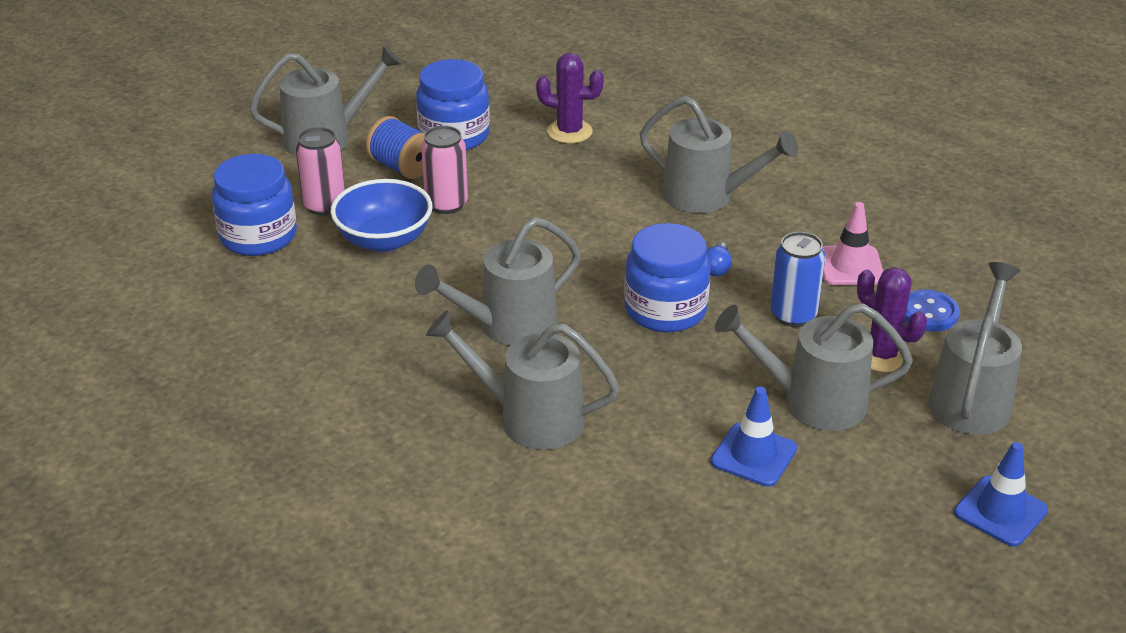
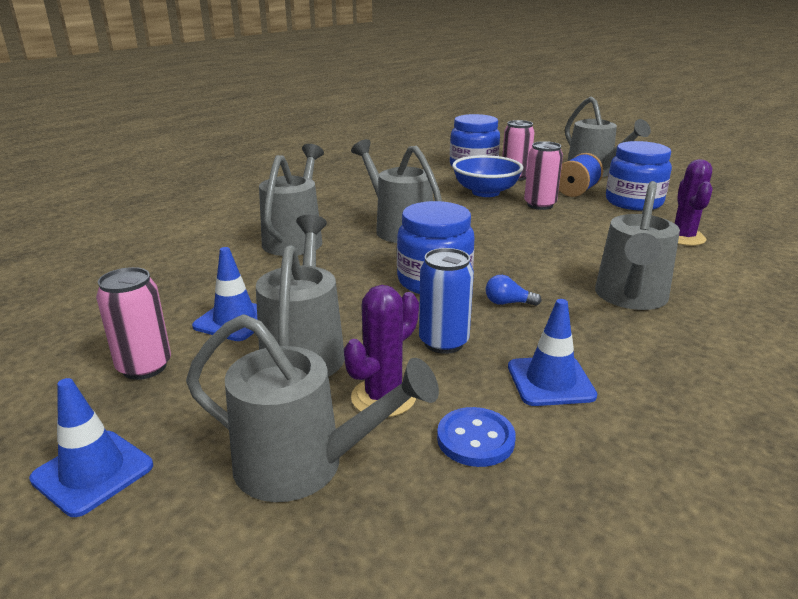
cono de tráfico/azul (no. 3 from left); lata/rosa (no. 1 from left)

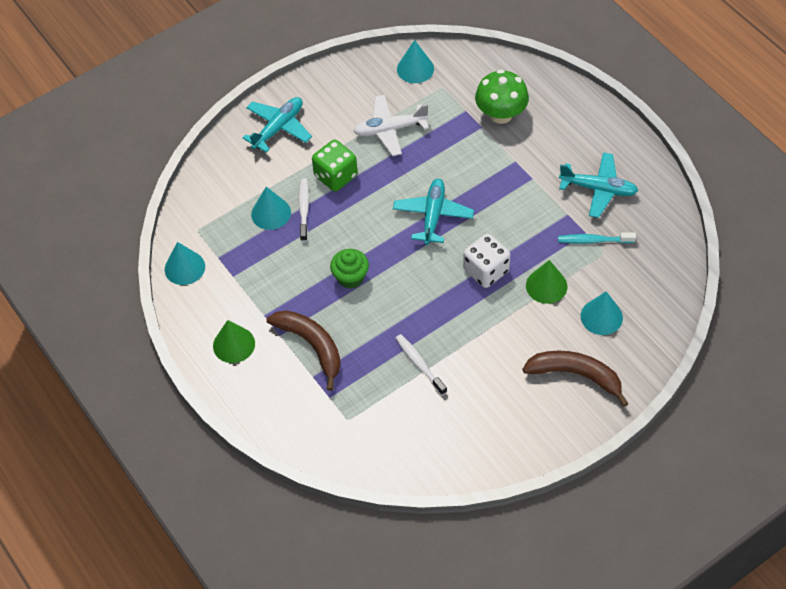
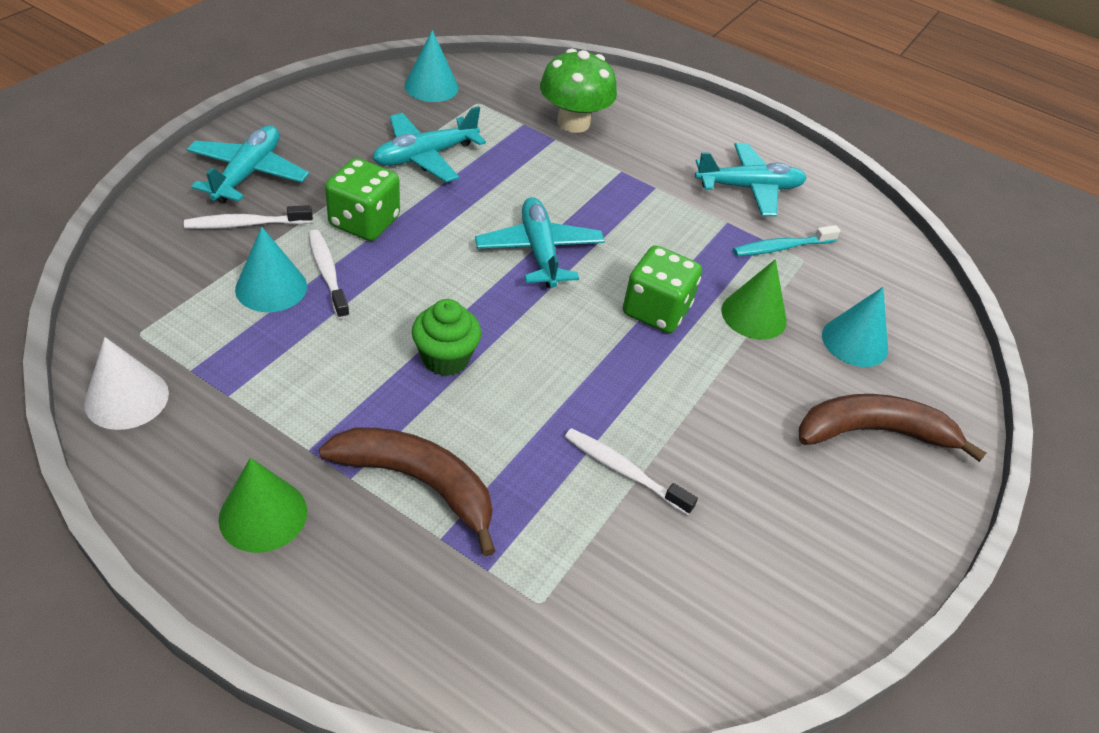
cono/blanco; avión/turquesa (no. 2 from left); dado/verde (no. 2 from left); cepillo de dientes/blanco (no. 1 from left)

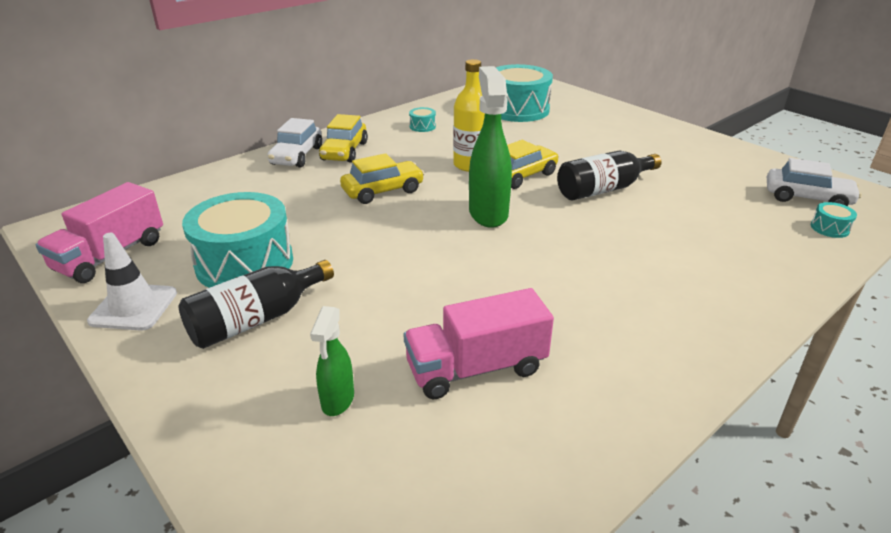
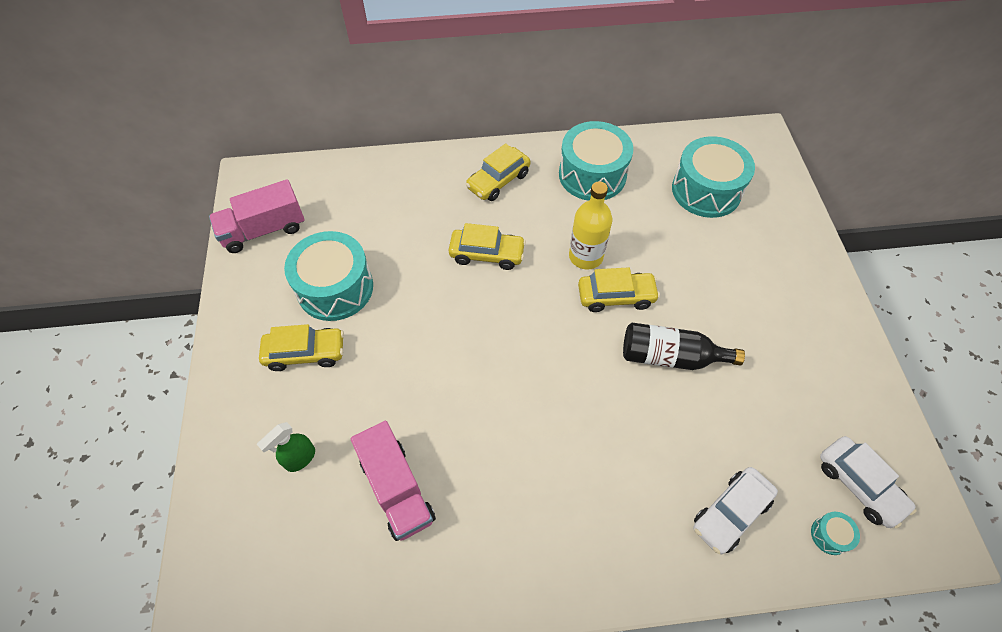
cono de tráfico/blanco; coche/amarillo (no. 1 from left); coche/blanco (no. 1 from left); camión/rosa (no. 2 from left); tambor/turquesa (no. 2 from left); pulverizador/verde (no. 2 from left in the first image)

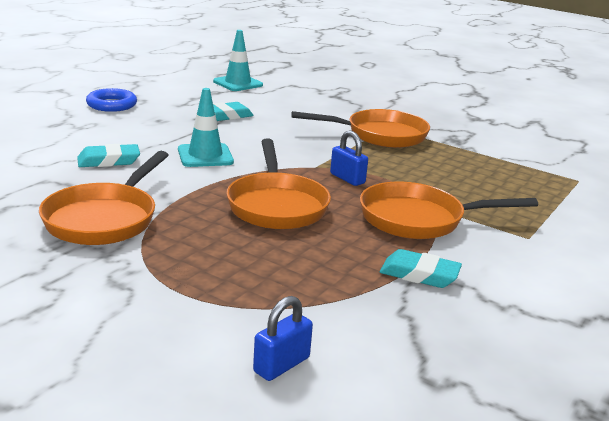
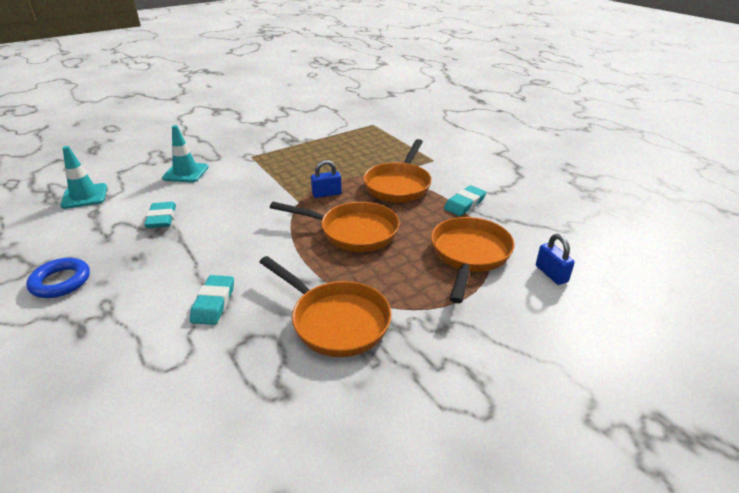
cono de tráfico/turquesa (no. 2 from left); sartén/naranja (no. 4 from left)

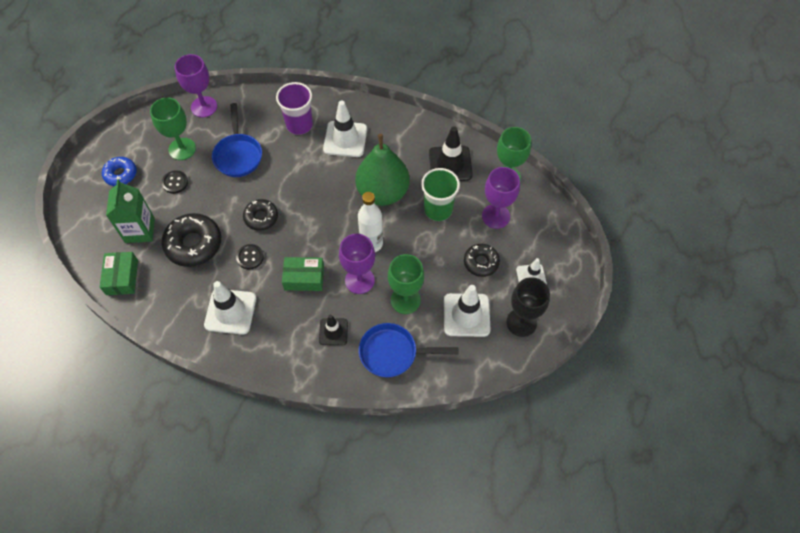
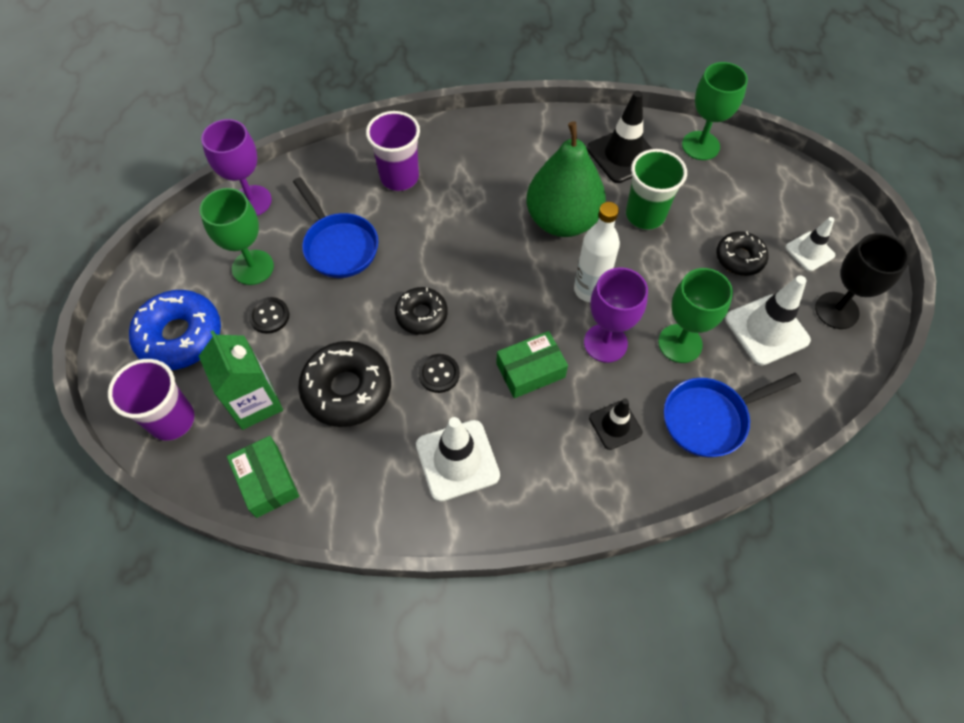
rosquilla/azul; cono de tráfico/blanco (no. 2 from left in the first image); copa/morado (no. 3 from left in the first image); vaso/morado (no. 1 from left)

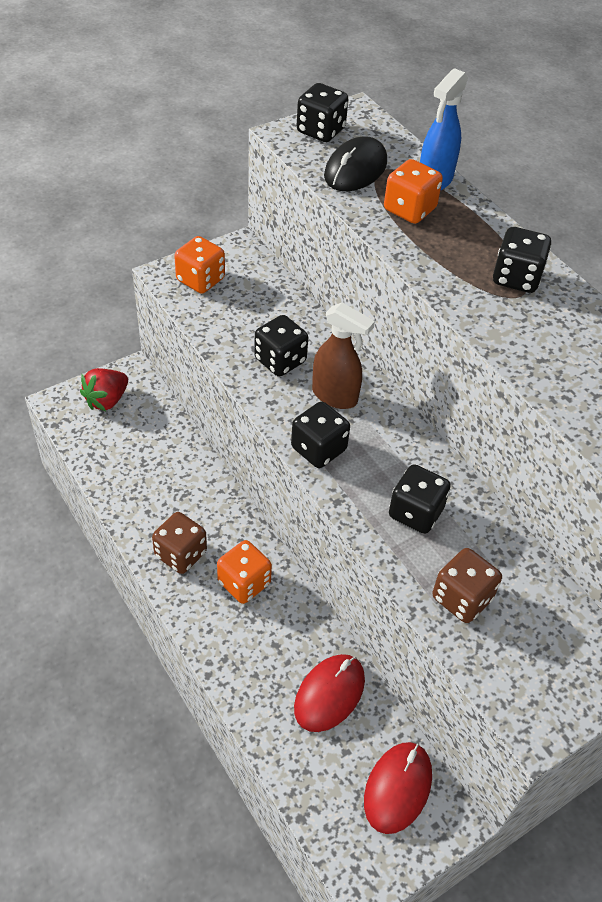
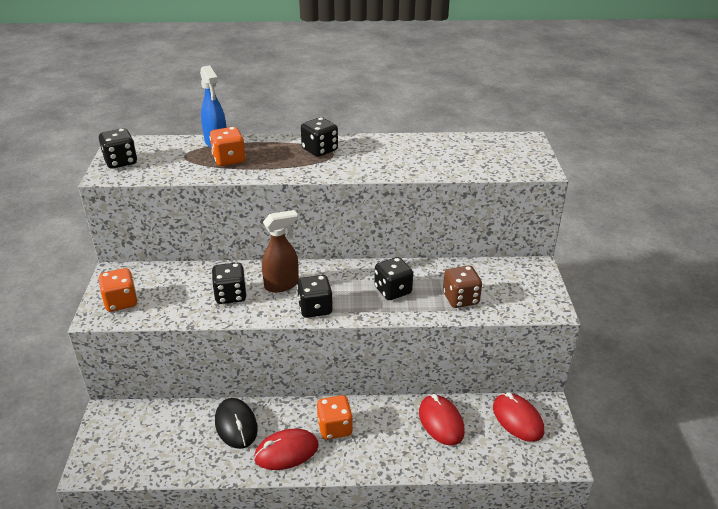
fresa/rojo; ratón/rojo (no. 1 from left); ratón/negro

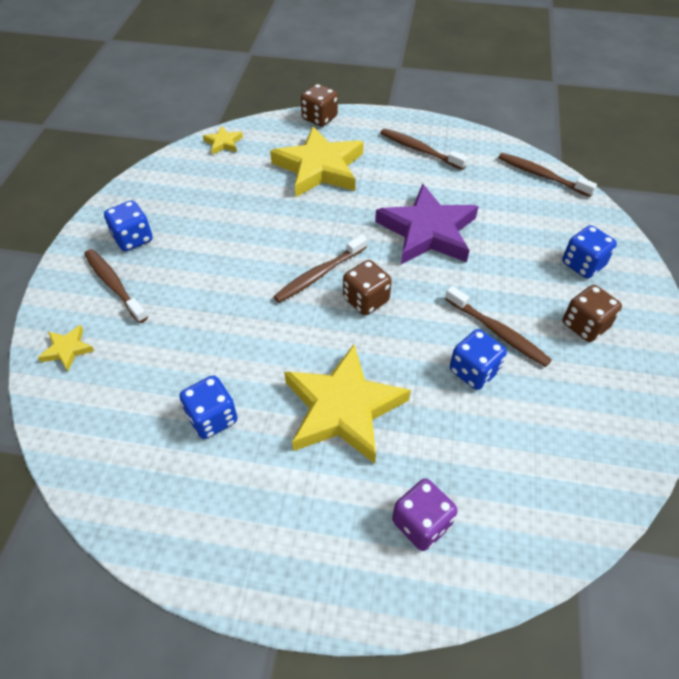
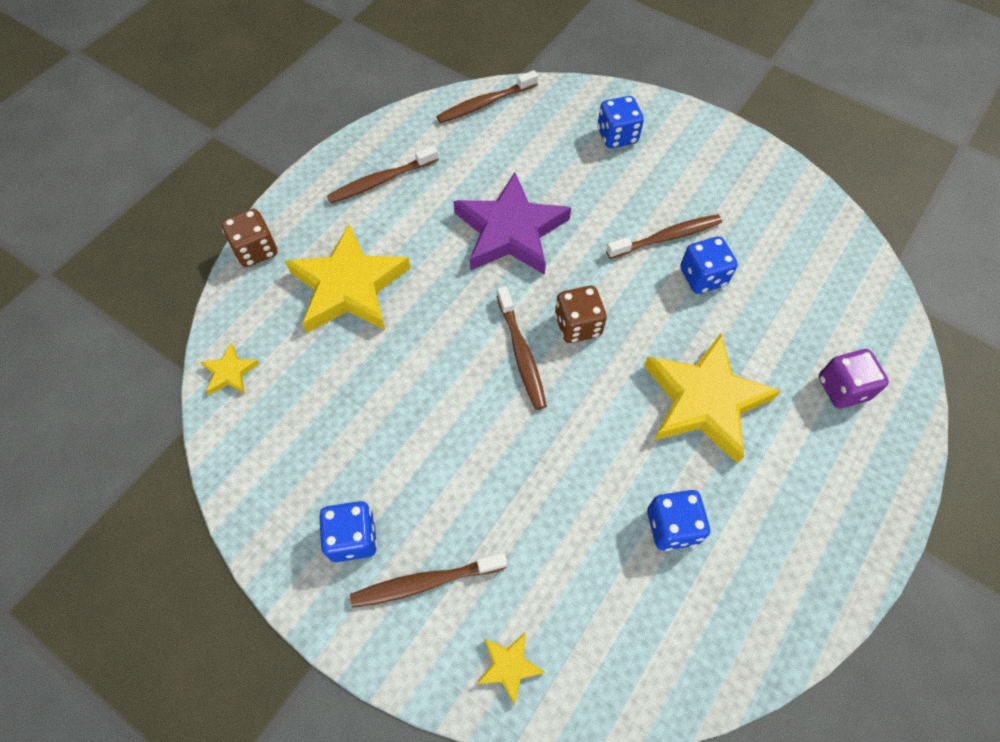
dado/marrón (no. 3 from left in the first image)

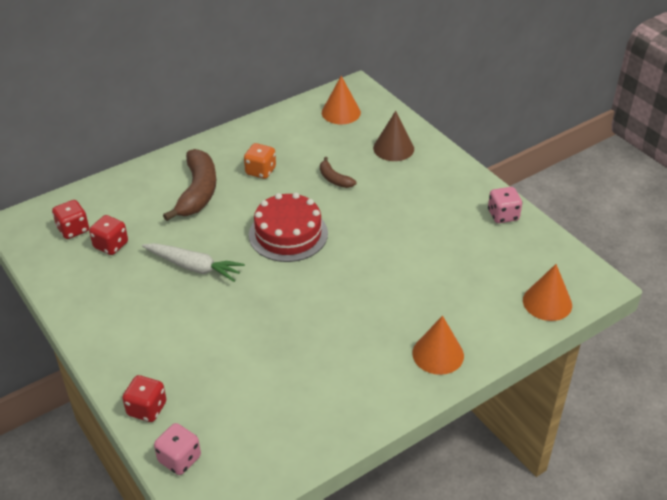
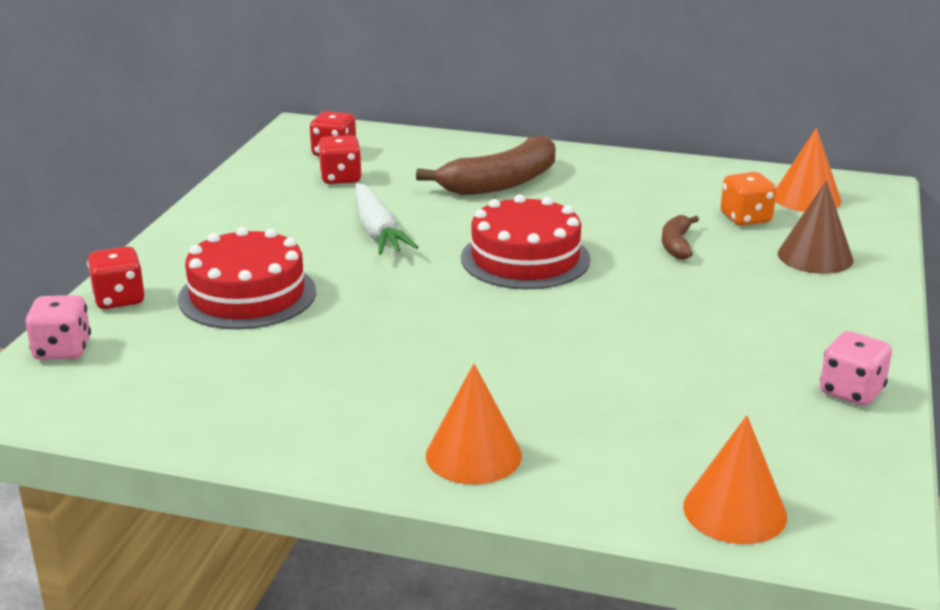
dado/naranja; tarta/rojo (no. 1 from left)

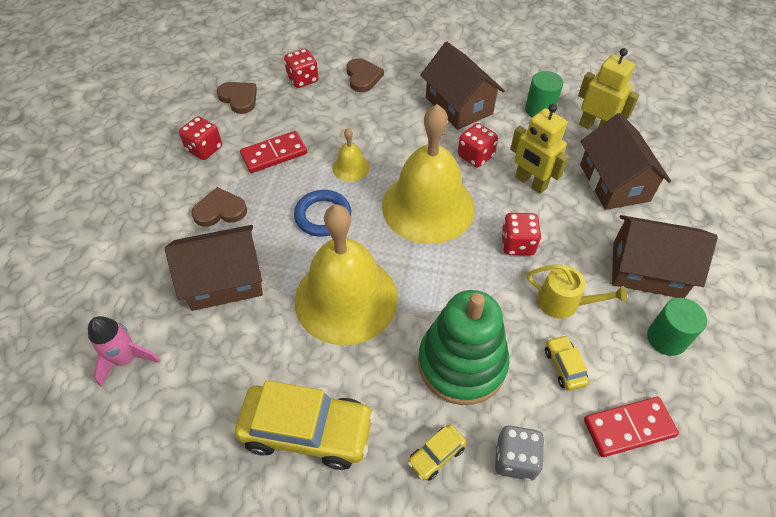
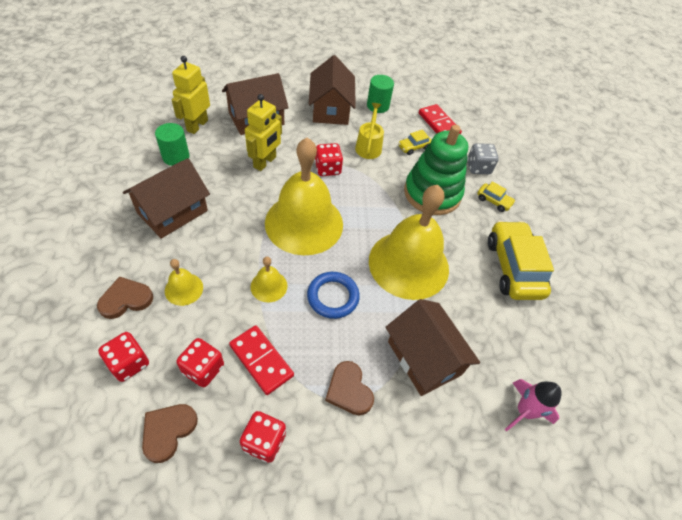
dado/rojo (no. 2 from left); campana/amarillo (no. 1 from left)

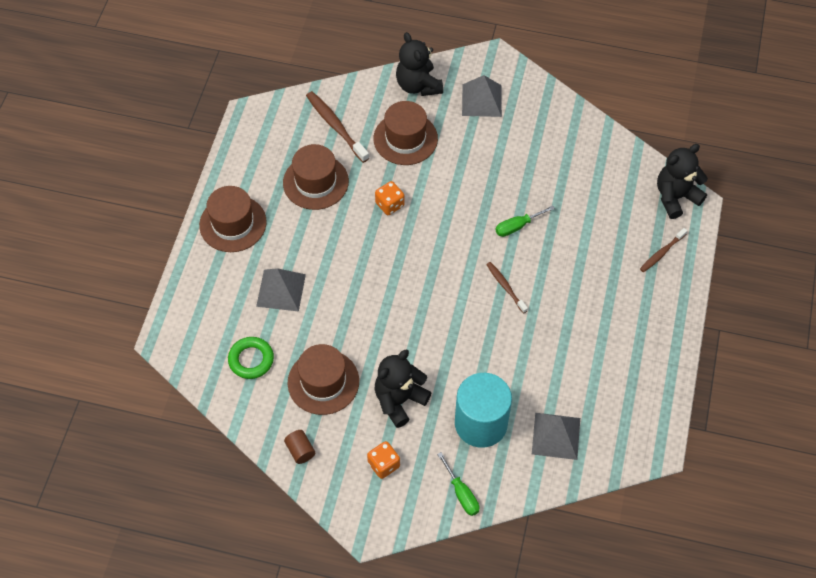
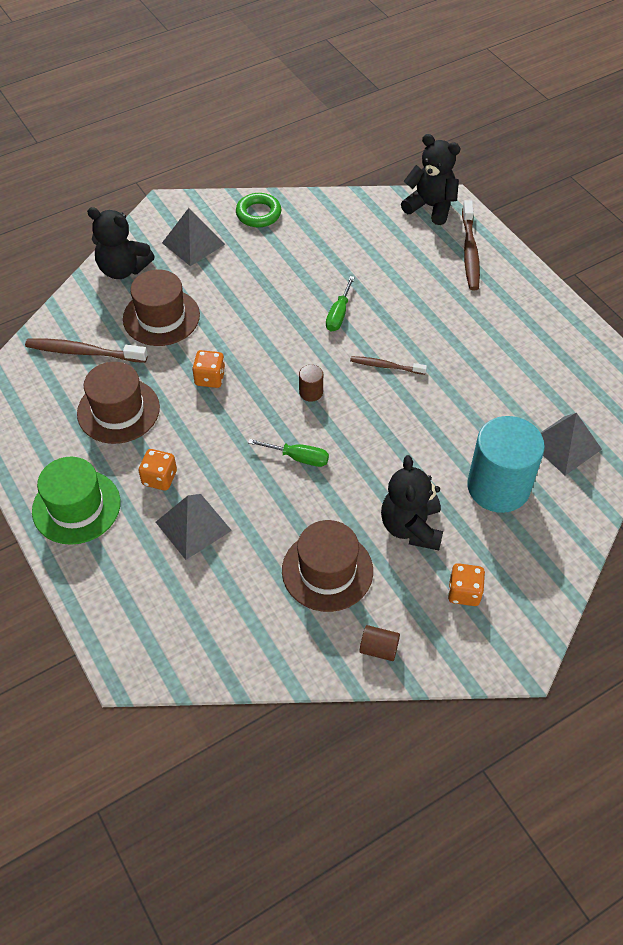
sombrero/verde; anillo/verde; destornillador/verde (no. 1 from left); cepillo de dientes/marrón (no. 3 from left); osito/negro (no. 3 from left); dado/naranja (no. 1 from left); cilindro/marrón (no. 1 from left)

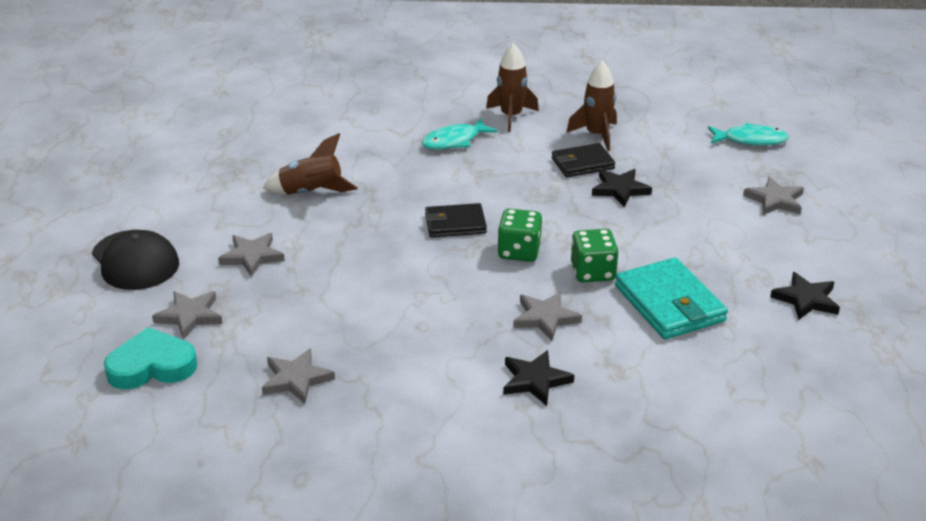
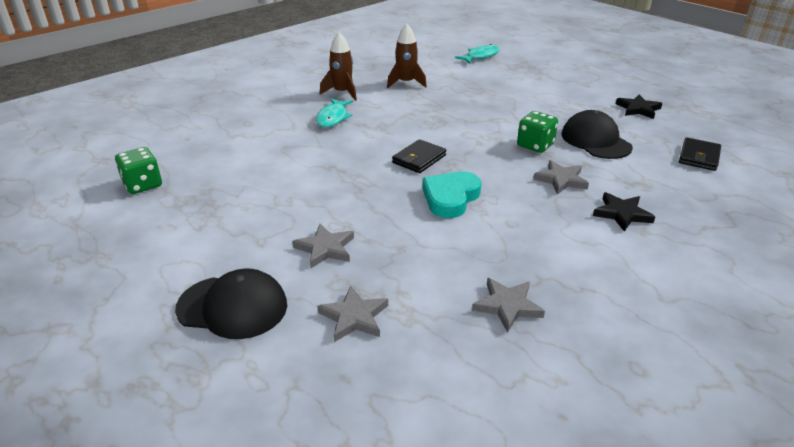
corazón/turquesa; cohete/marrón (no. 1 from left in the first image); dado/verde (no. 1 from left); cartera/negro (no. 2 from left); estrella/negro (no. 2 from left in the first image); gorra/negro (no. 2 from left); estrella/gris (no. 5 from left in the first image)

